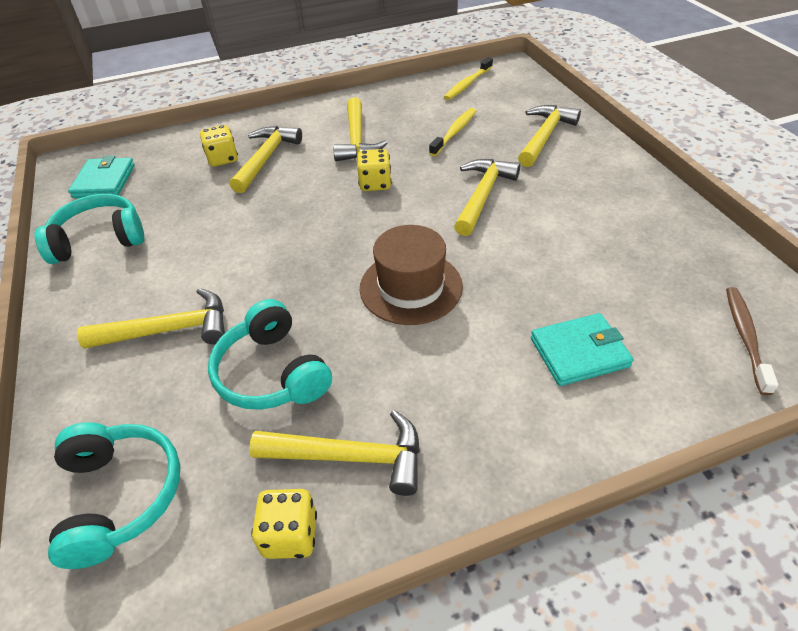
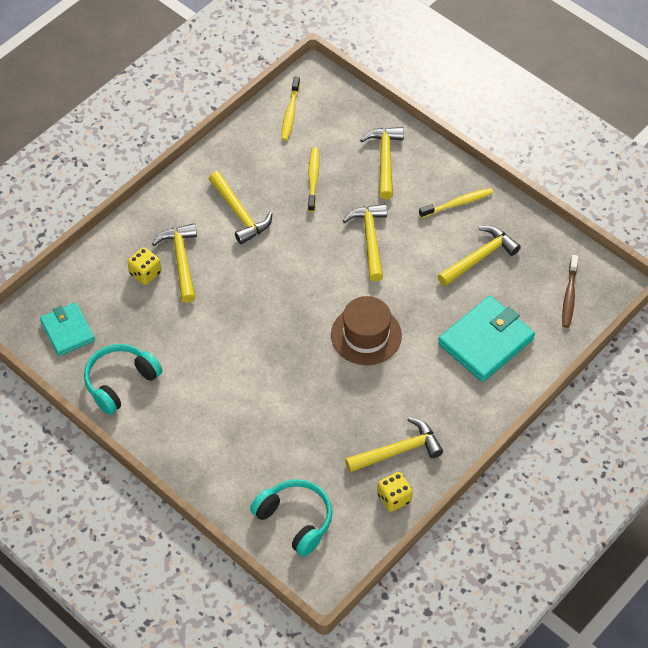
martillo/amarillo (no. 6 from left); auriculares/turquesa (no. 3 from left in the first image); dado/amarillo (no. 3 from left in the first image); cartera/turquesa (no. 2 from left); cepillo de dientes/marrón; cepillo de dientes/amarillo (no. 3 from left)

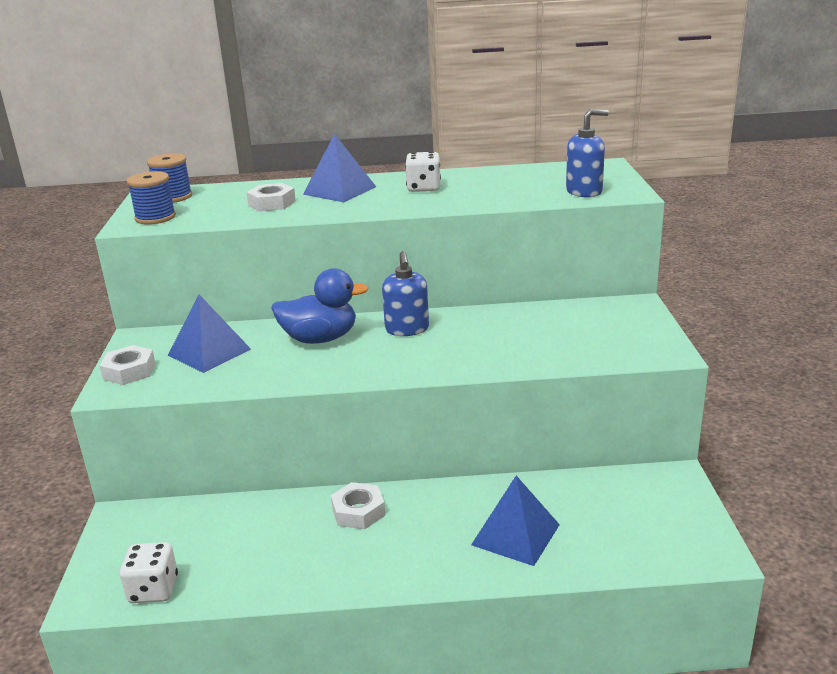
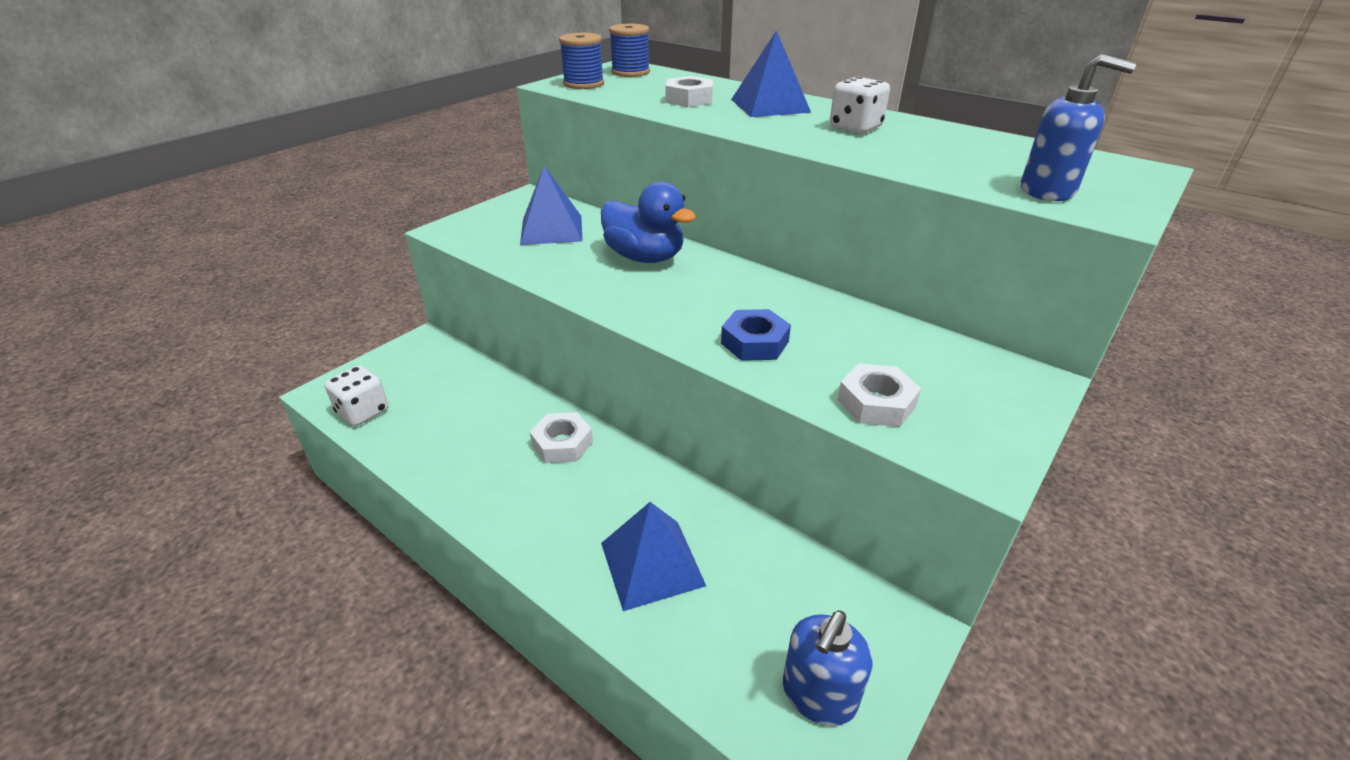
tuerca/blanco (no. 3 from left); dispensador de jabón/azul (no. 1 from left); tuerca/azul

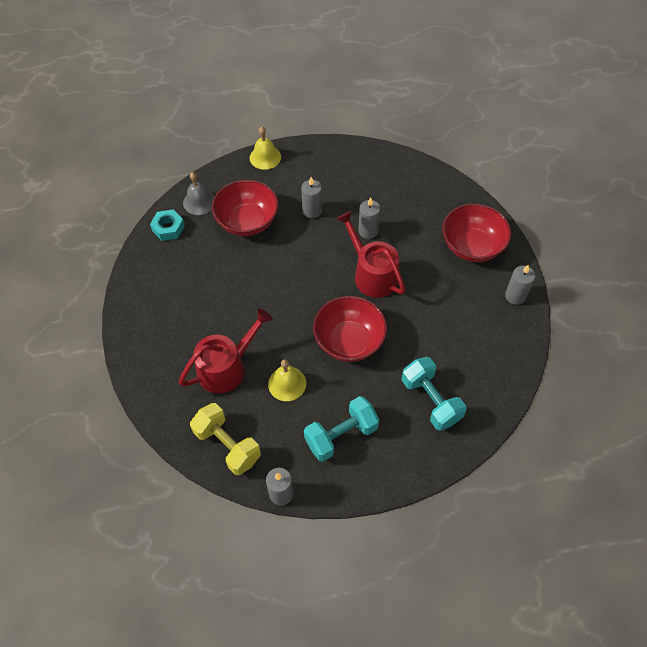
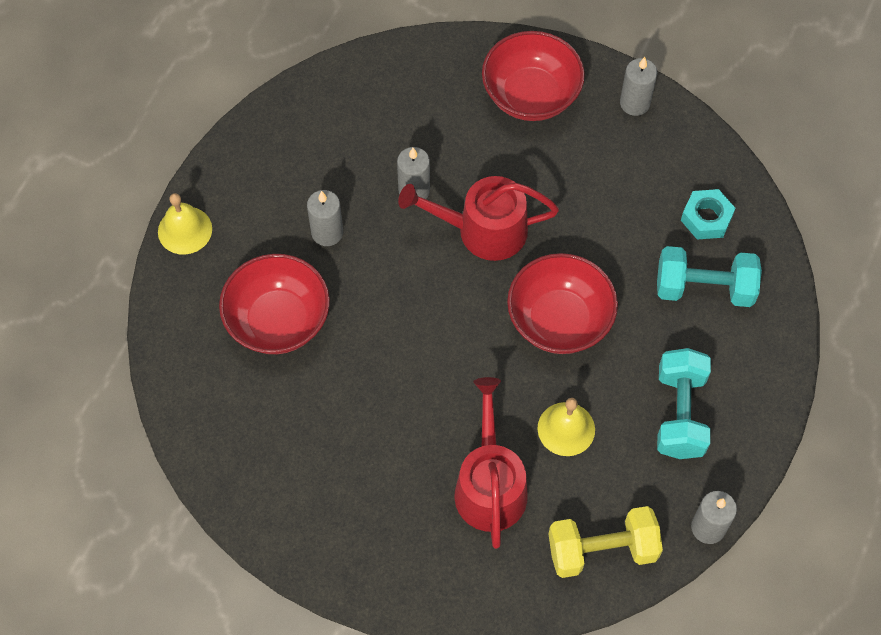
tuerca/turquesa; campana/gris

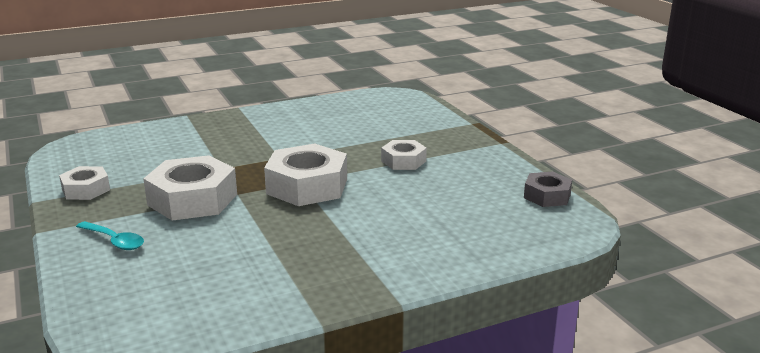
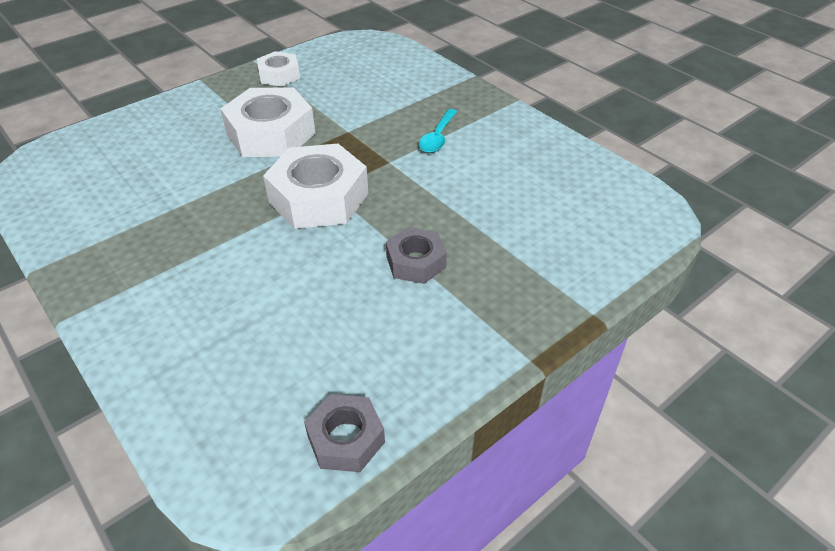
cuchara/turquesa; tuerca/gris (no. 2 from left)

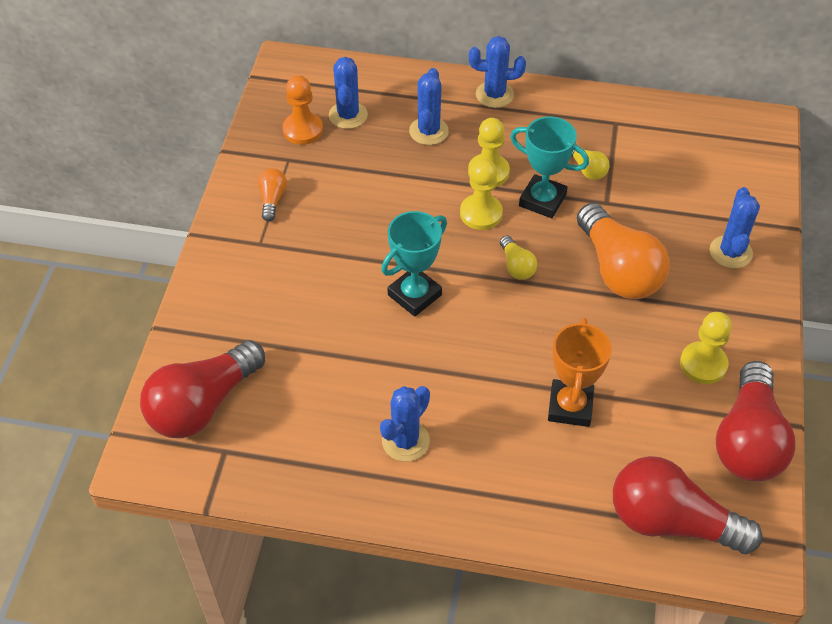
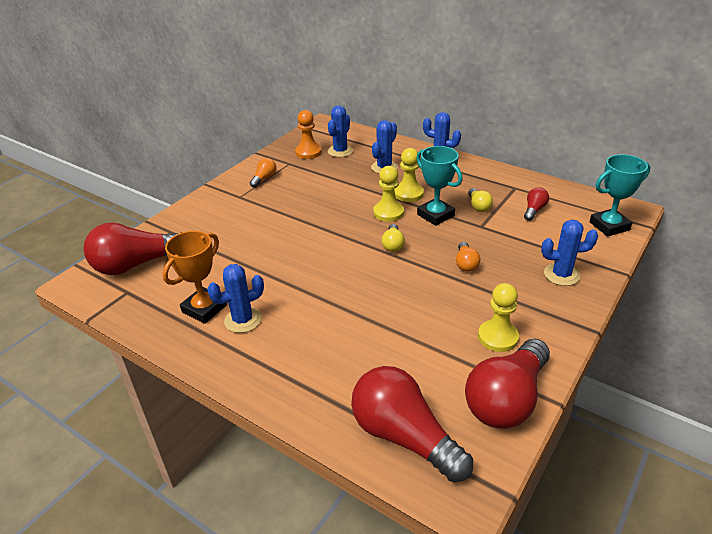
trofeo/turquesa (no. 2 from left); trofeo/naranja; bombilla/naranja (no. 2 from left); cactus/azul (no. 5 from left); bombilla/rojo (no. 4 from left)

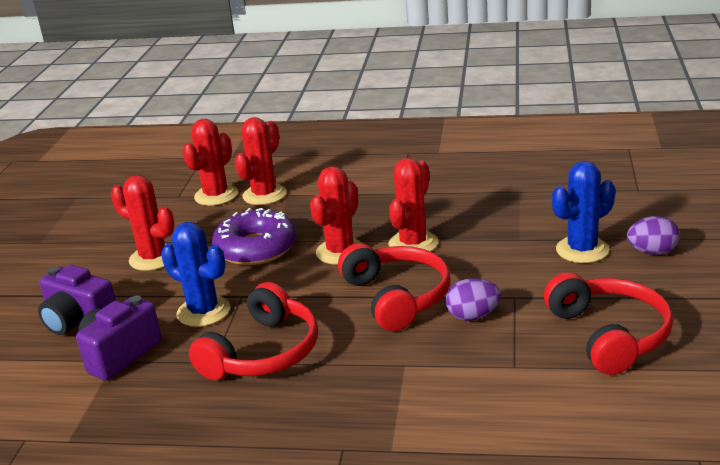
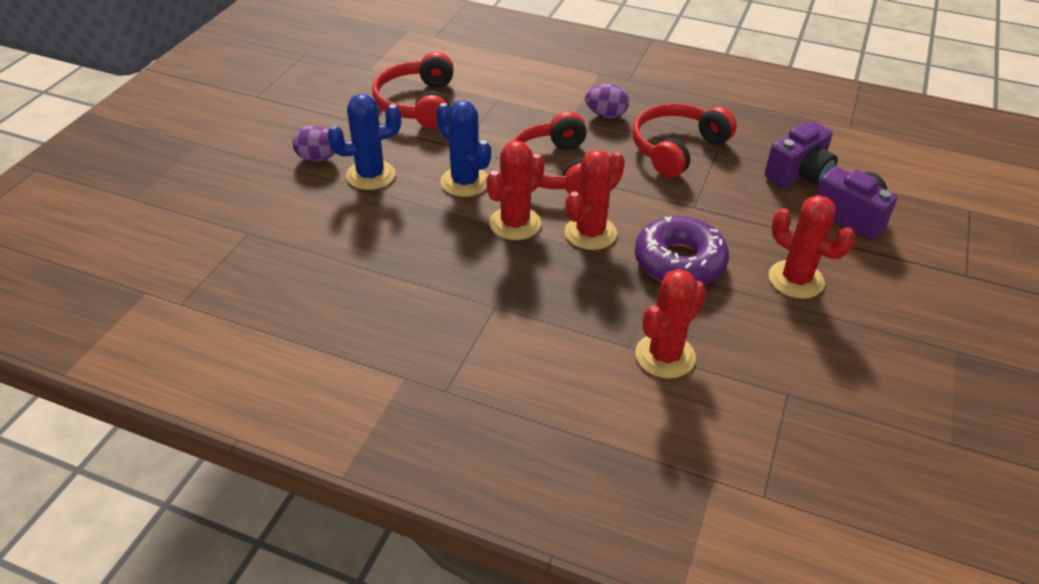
cactus/azul (no. 2 from left); cactus/rojo (no. 2 from left in the first image); huevo/morado (no. 2 from left)

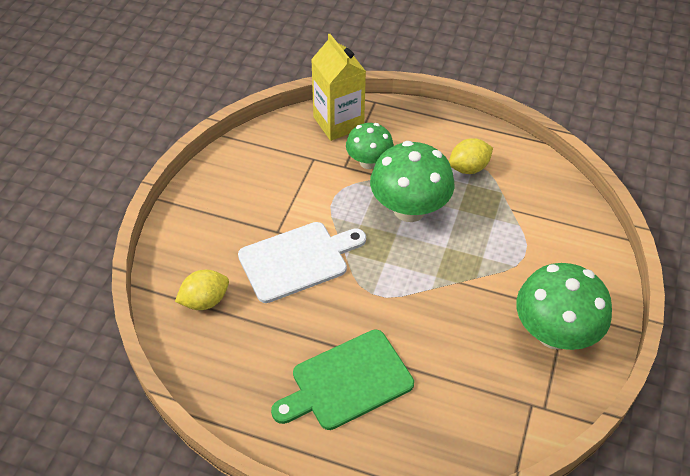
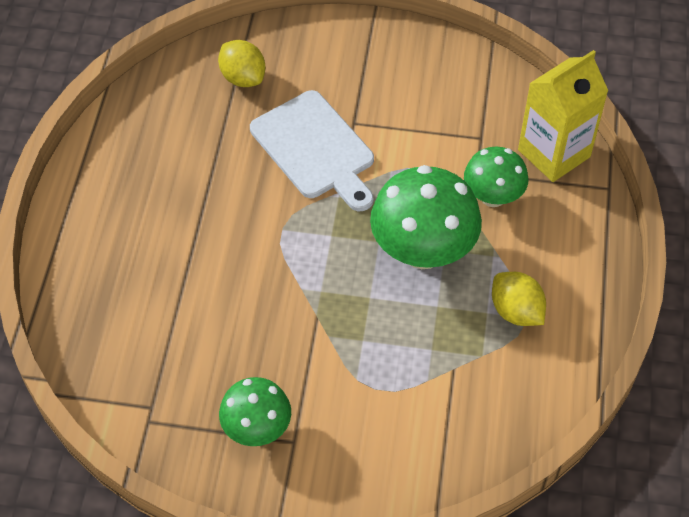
tabla de cortar/verde; seta/verde (no. 1 from left)

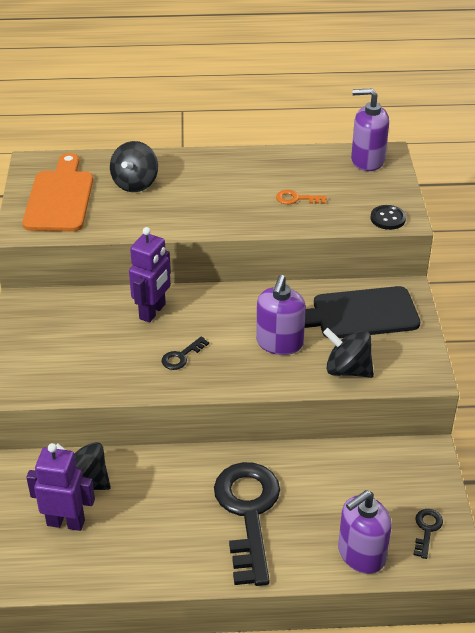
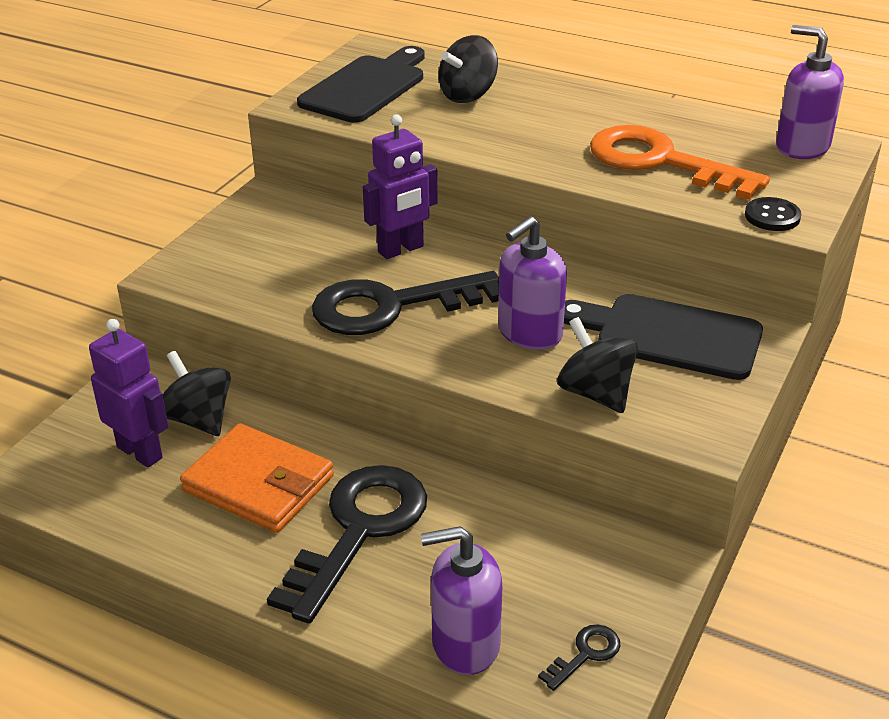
tabla de cortar/negro (no. 1 from left); llave/negro (no. 2 from left); llave/naranja; cartera/naranja

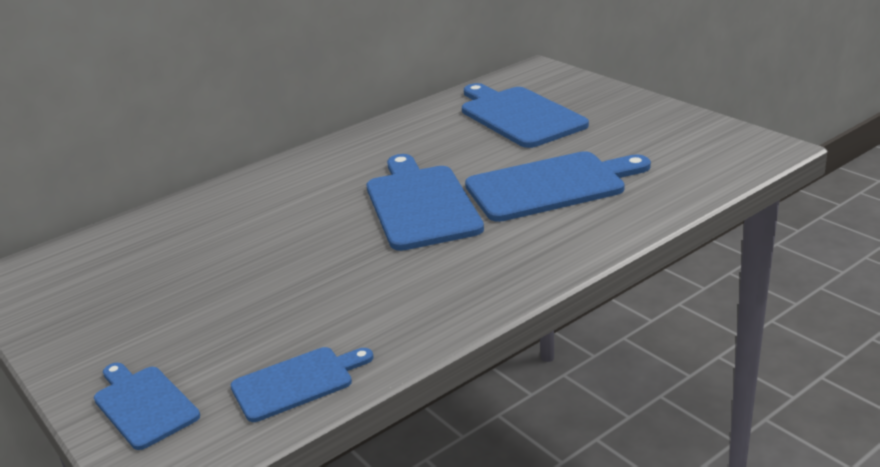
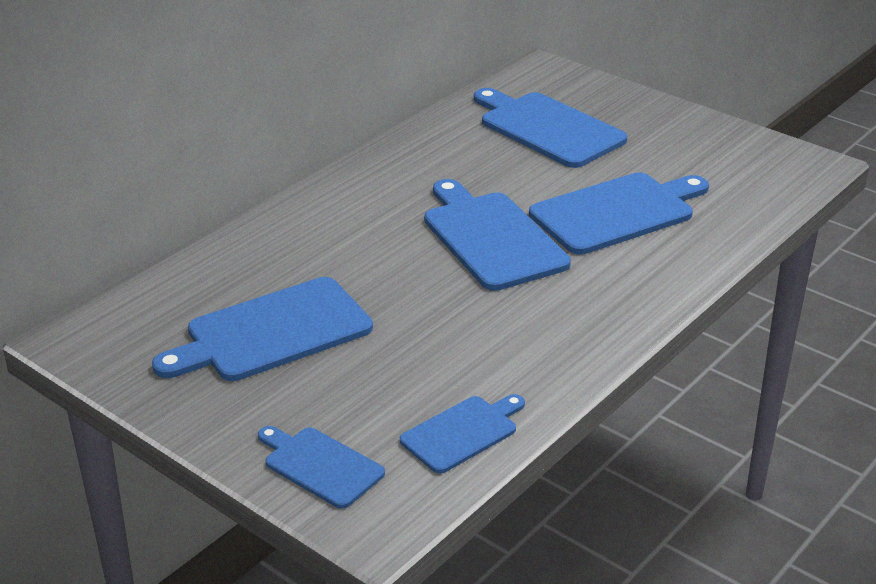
tabla de cortar/azul (no. 1 from left)

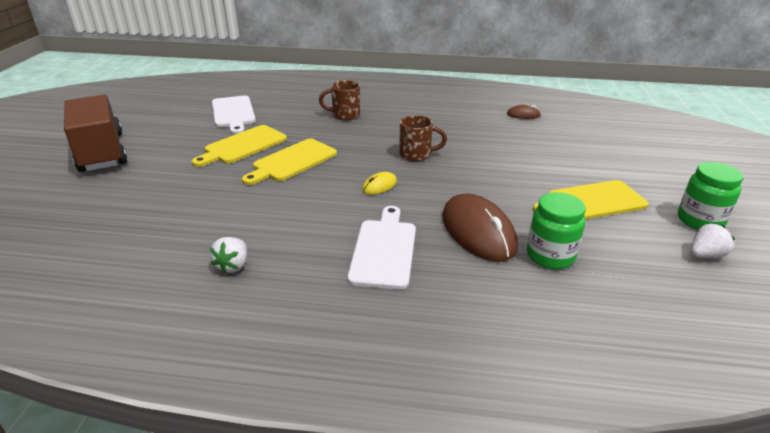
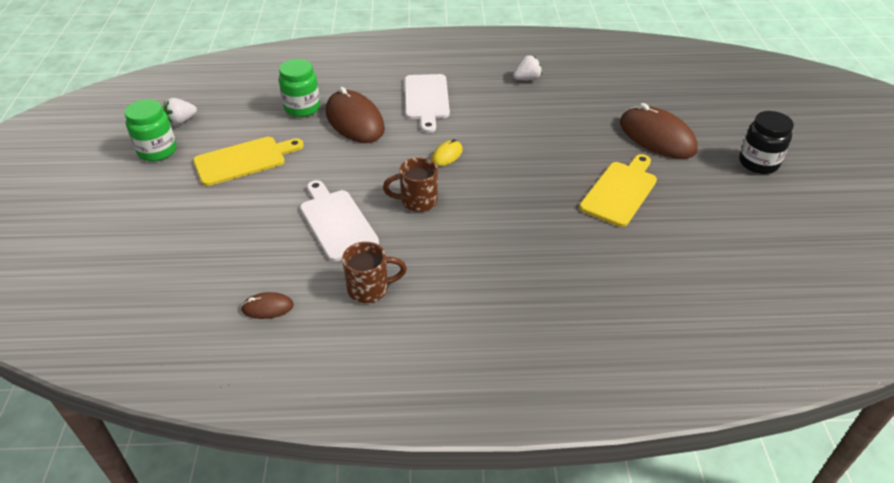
tarro/negro; fresa/blanco (no. 2 from left); tabla de cortar/blanco (no. 1 from left); tabla de cortar/amarillo (no. 2 from left in the first image); taza/marrón (no. 1 from left); ratón/marrón (no. 3 from left)

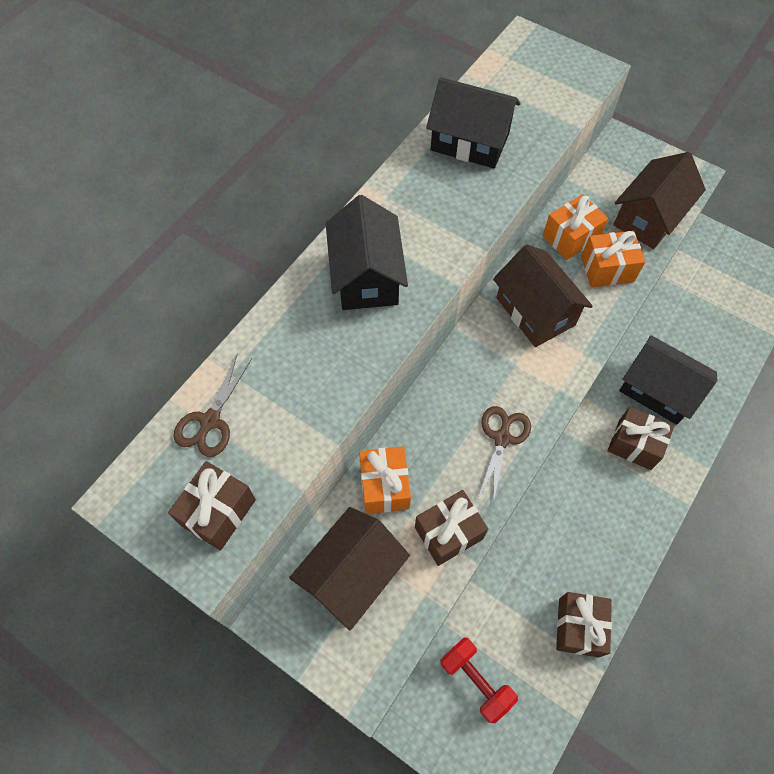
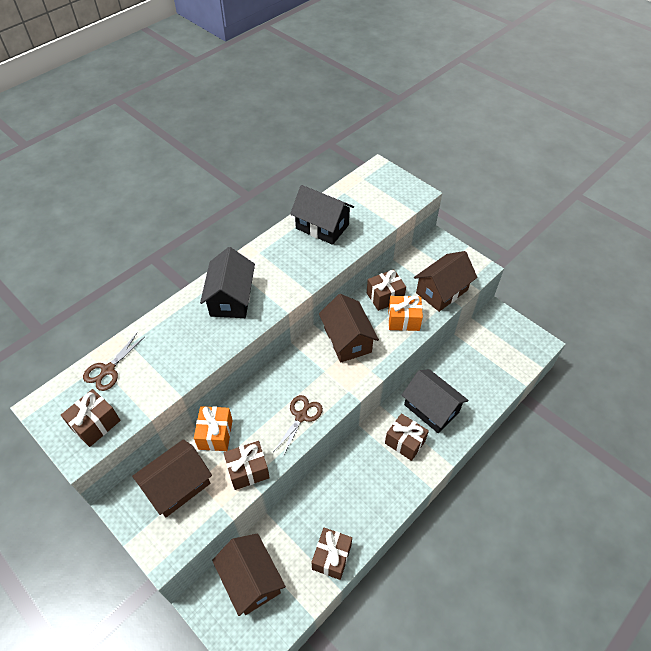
casa/marrón (no. 2 from left); regalo/marrón (no. 4 from left)

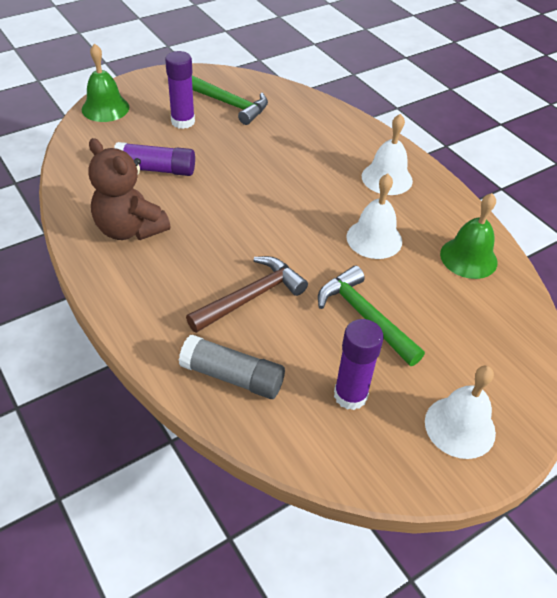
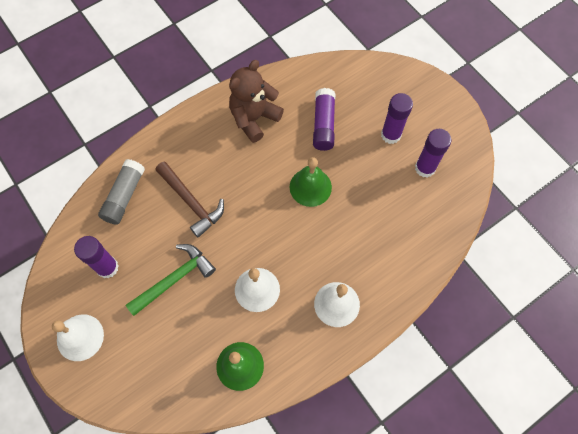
campana/verde (no. 2 from left); barra de pegamento/morado (no. 4 from left)

